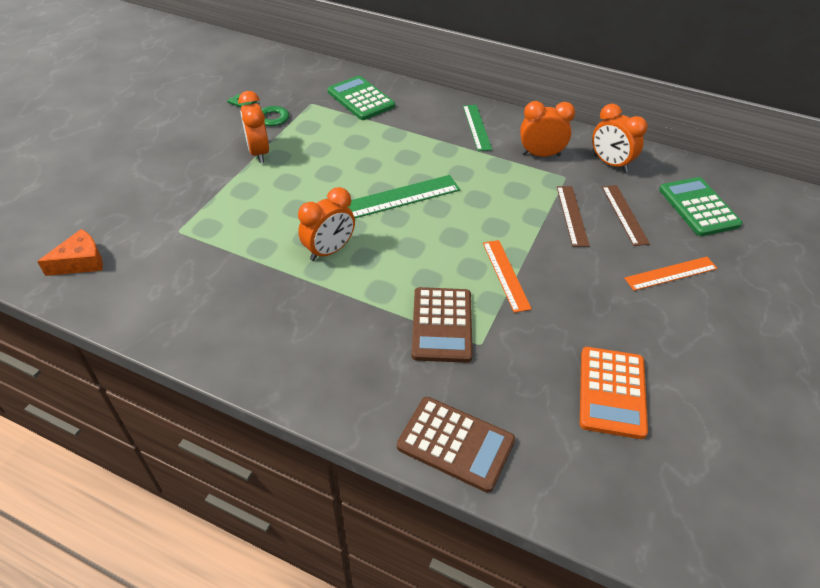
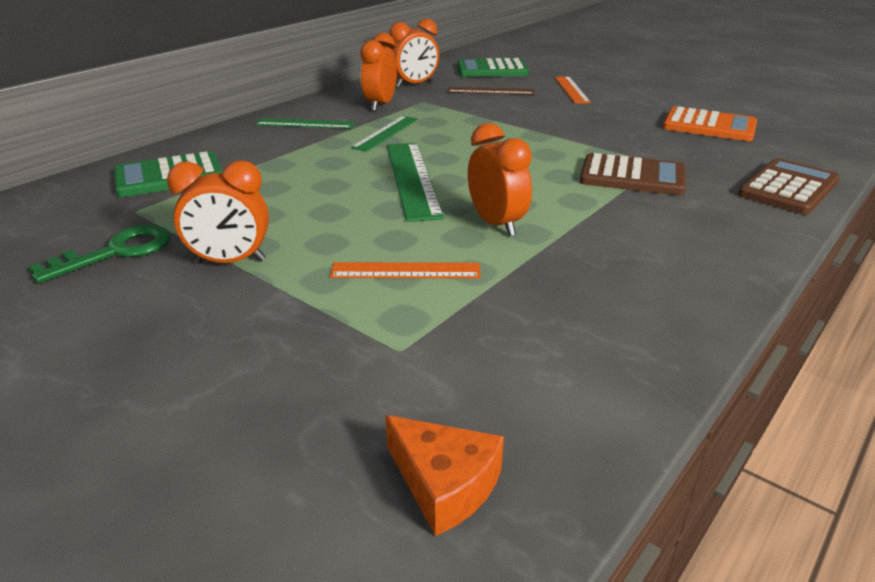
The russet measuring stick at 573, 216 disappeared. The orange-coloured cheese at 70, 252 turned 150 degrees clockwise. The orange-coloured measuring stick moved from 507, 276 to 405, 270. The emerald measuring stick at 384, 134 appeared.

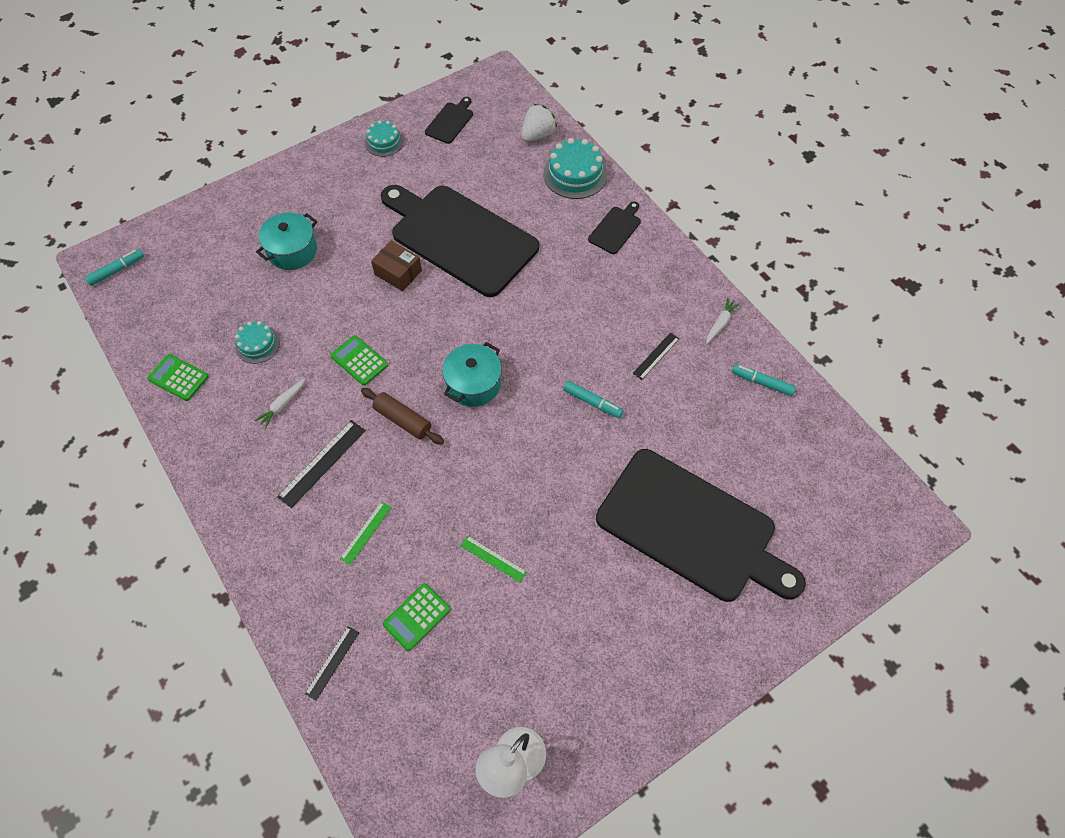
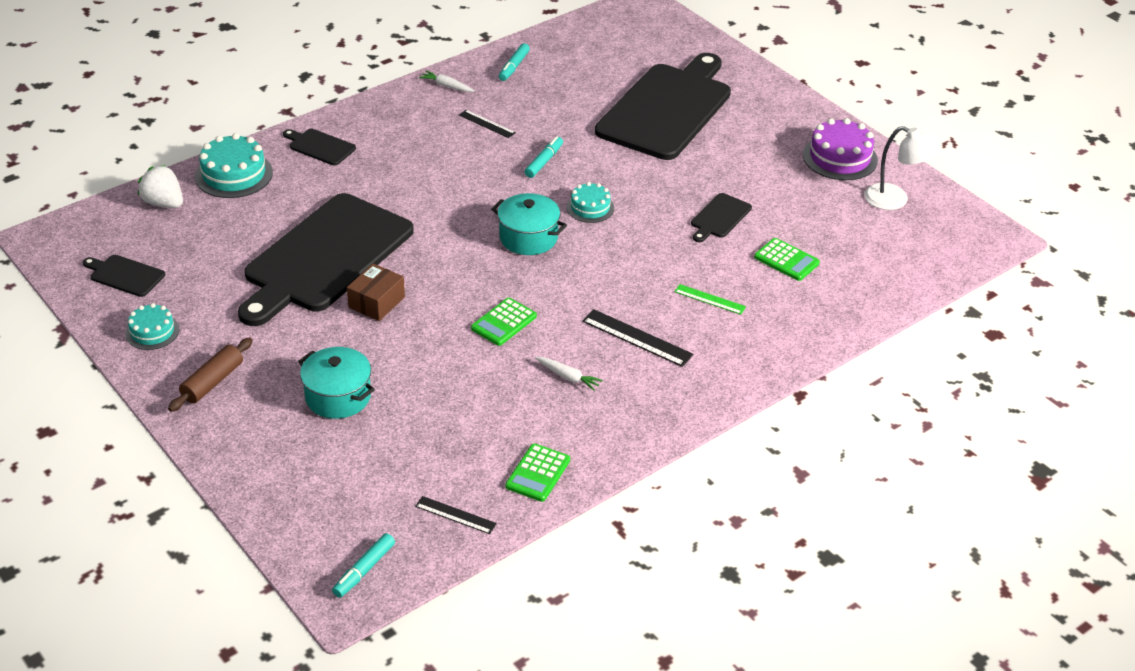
The teal felt pen at 114, 267 turned 105 degrees counterclockwise. The teal gateau moved from 257, 342 to 590, 202. The russet rolling pin moved from 402, 416 to 210, 375. The emerald measuring stick at 493, 559 was replaced by the jet-black chopping board at 721, 217. The jet-black measuring stick moved from 332, 663 to 456, 515. The purple gateau at 840, 149 appeared.

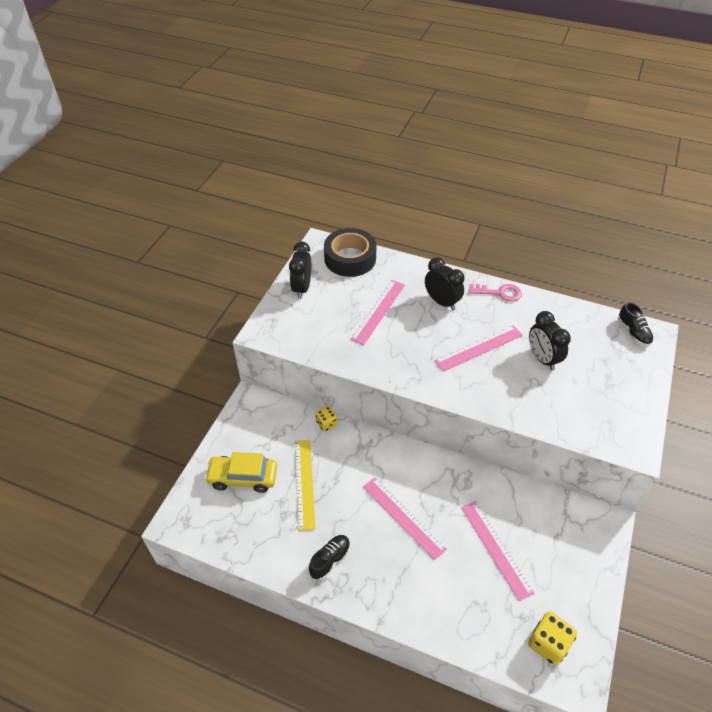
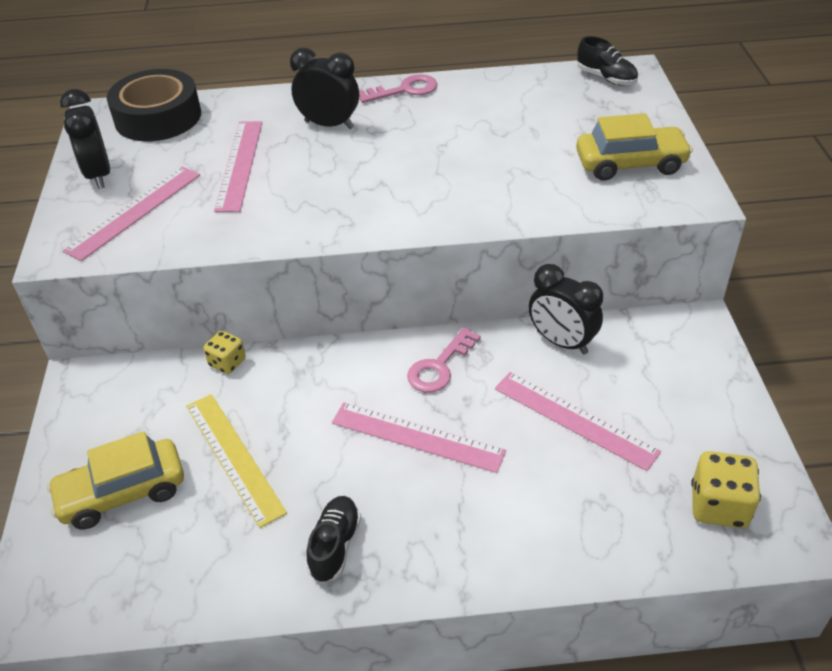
The jet-black alarm clock moved from 550, 341 to 566, 309. The pink measuring stick moved from 478, 348 to 131, 214. The golden car at 634, 147 appeared. The pink door key at 444, 359 appeared.

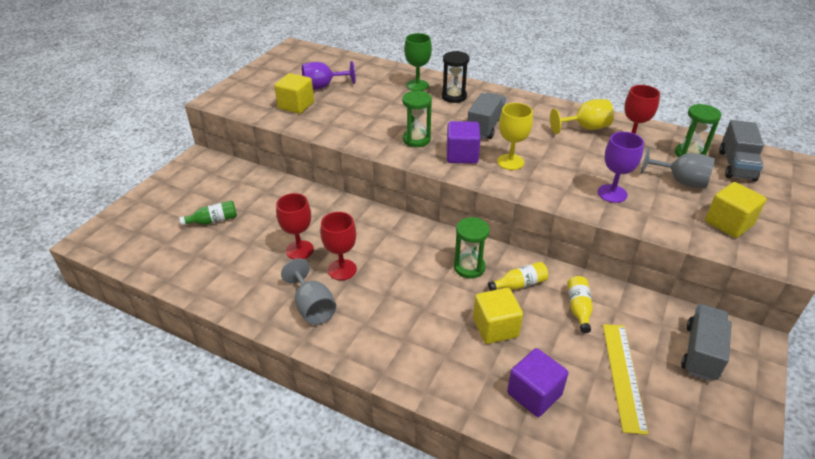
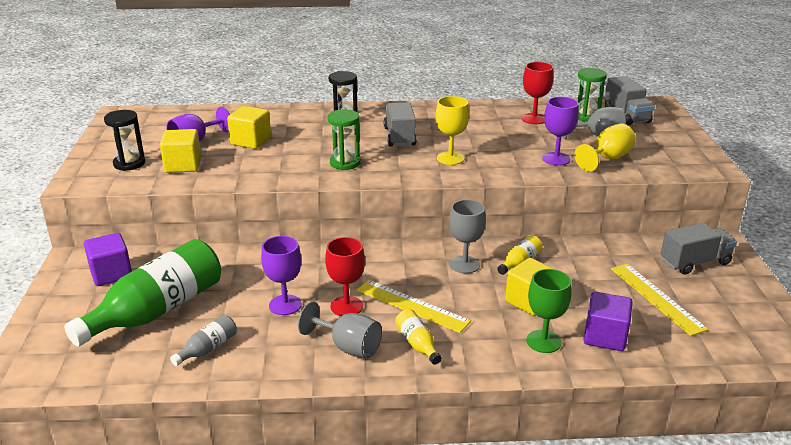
The emerald goblet moved from 418, 62 to 549, 311. The golden goblet moved from 582, 116 to 605, 147. The purple block moved from 464, 142 to 108, 259. The golden block moved from 736, 210 to 249, 127. The scarlet goblet at 295, 226 became the purple goblet at 281, 275. The emerald drink bottle at 208, 213 changed to 2.34 times the size. The emerald sandglass at 472, 247 was replaced by the grey goblet at 467, 236. The golden drink bottle moved from 580, 304 to 418, 337. The grey truck at 706, 342 turned 75 degrees clockwise. The jet-black sandglass at 124, 140 appeared. The golden measuring stick at 413, 306 appeared. The grey drink bottle at 203, 340 appeared.

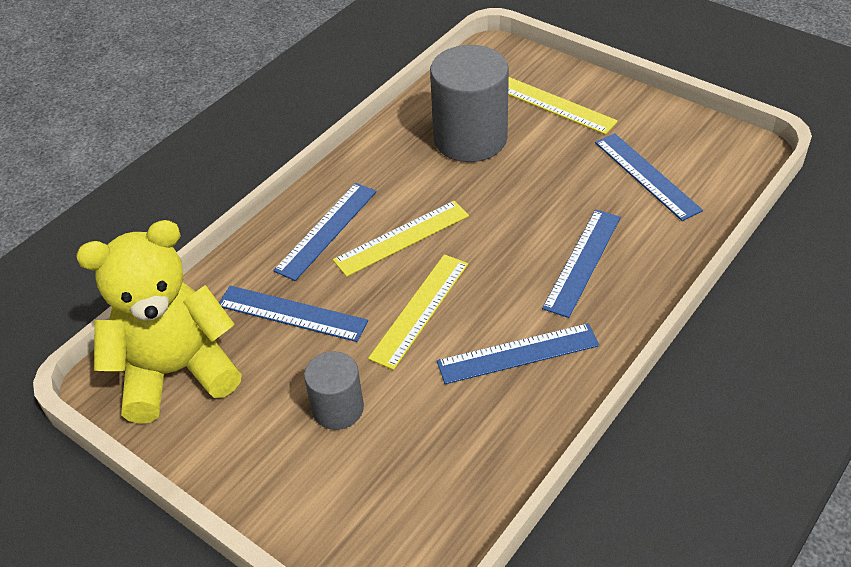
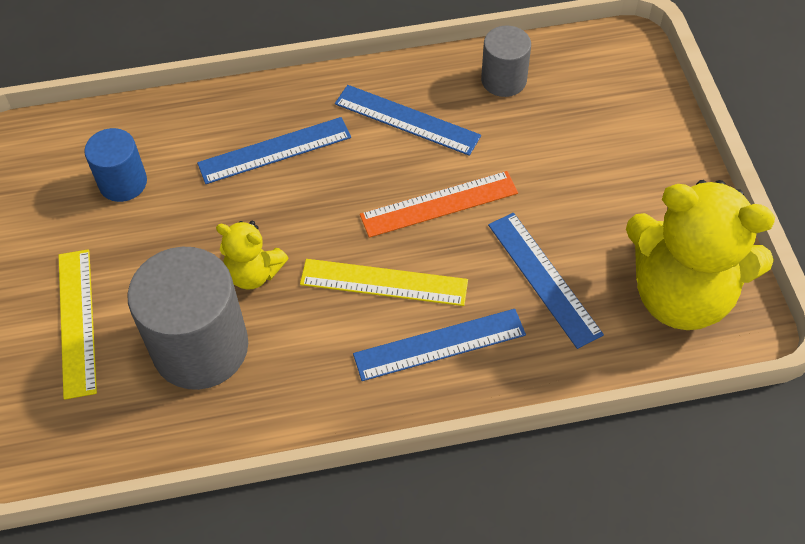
The blue measuring stick at 649, 177 was replaced by the blue cylinder at 115, 165. The golden measuring stick at 418, 312 became the orange-coloured measuring stick at 439, 204. The grey cylinder moved from 334, 390 to 506, 61. The golden teddy bear at 252, 255 appeared.

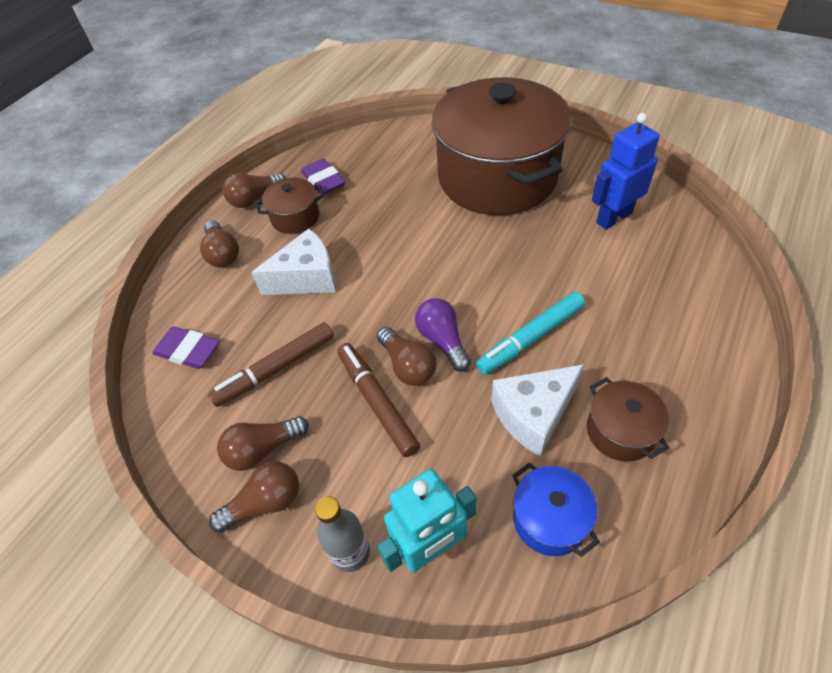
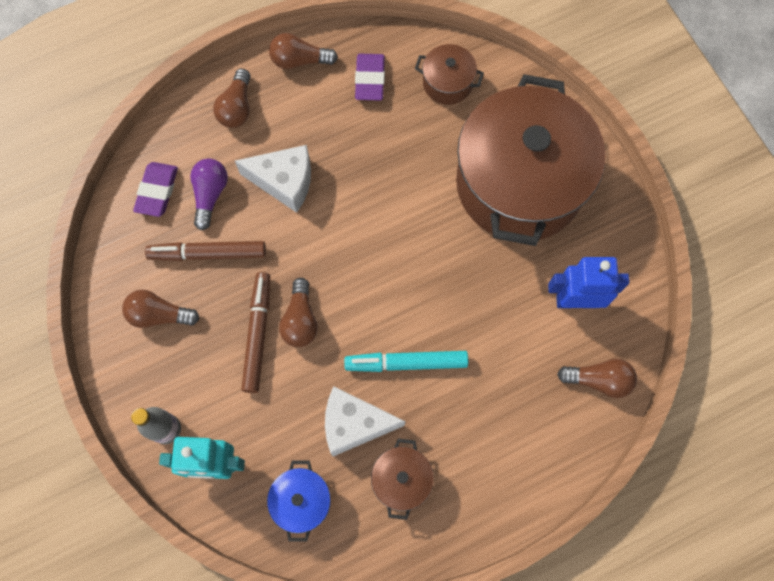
The russet cooking pot moved from 290, 206 to 449, 74. The purple light bulb moved from 443, 335 to 209, 194. The purple gum eraser at 186, 347 turned 45 degrees clockwise. The russet light bulb moved from 254, 497 to 597, 378.

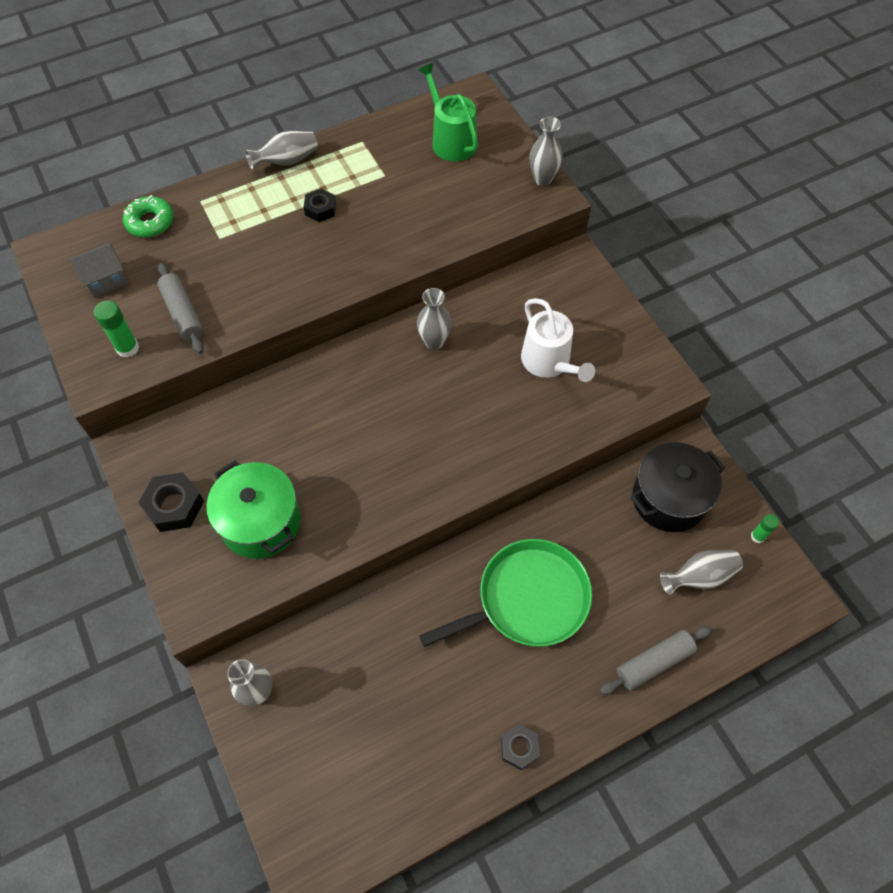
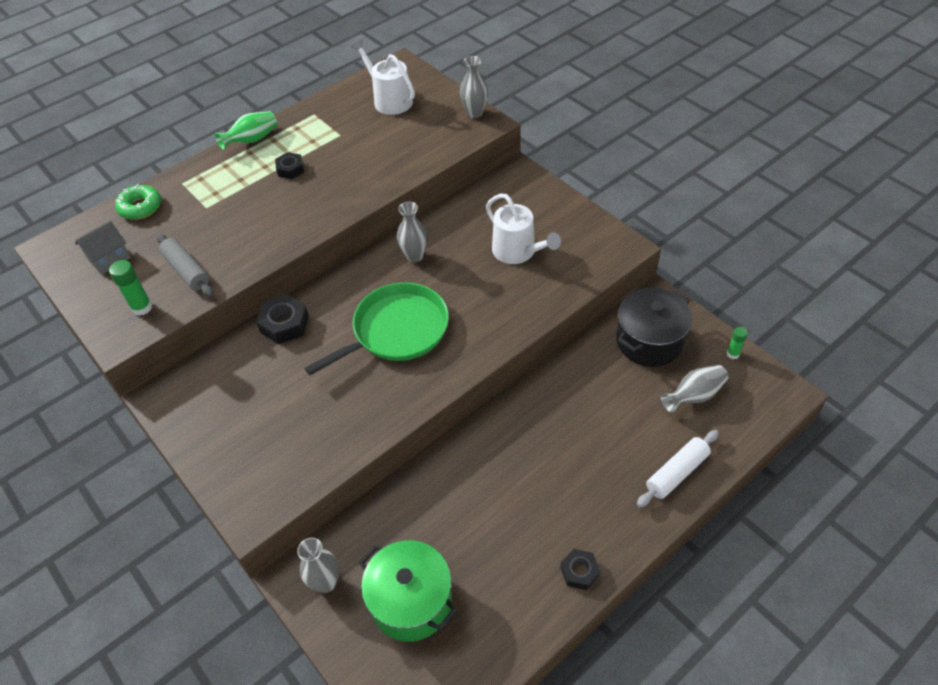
The emerald watering pot at 448, 112 became the white watering pot at 383, 77. The grey flower vase at 281, 150 became the emerald flower vase at 246, 130. The emerald cooking pot moved from 254, 510 to 408, 591. The jet-black nut moved from 171, 502 to 282, 319. The emerald pan moved from 505, 593 to 377, 328. The grey rolling pin at 655, 660 became the white rolling pin at 678, 468.

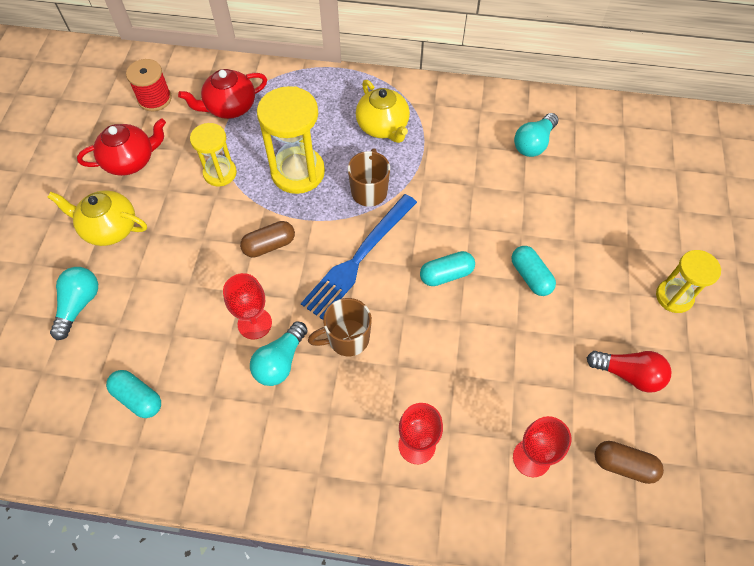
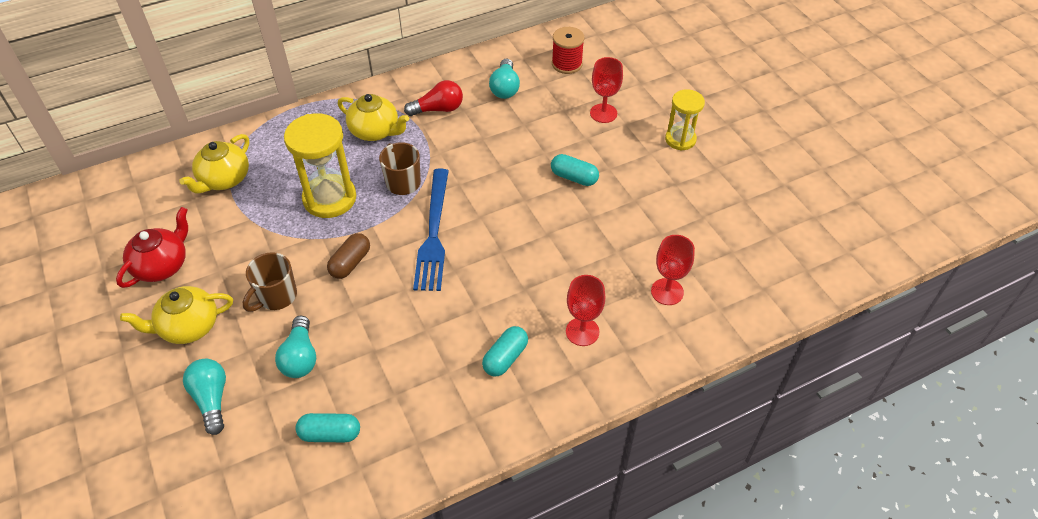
The scarlet reel of thread moved from 149, 85 to 568, 50. The scarlet teapot at 222, 94 became the golden teapot at 214, 164. The golden sandglass at 213, 155 disappeared. The teal pill moved from 447, 268 to 505, 351. The scarlet goblet moved from 247, 306 to 606, 90. The russet coffee mug moved from 340, 327 to 270, 282. The teal light bulb moved from 279, 353 to 295, 347. The scarlet light bulb moved from 629, 372 to 433, 98. The russet pill at 629, 462 disappeared.

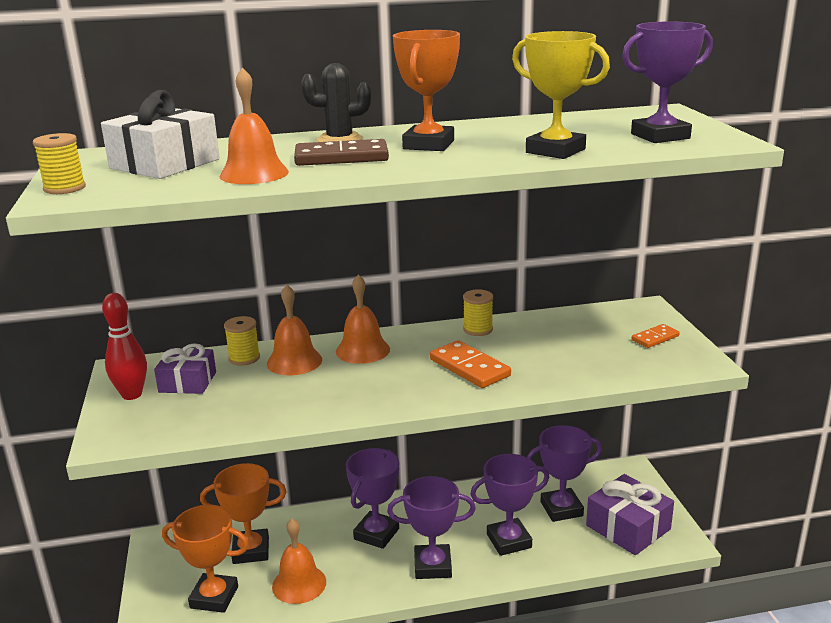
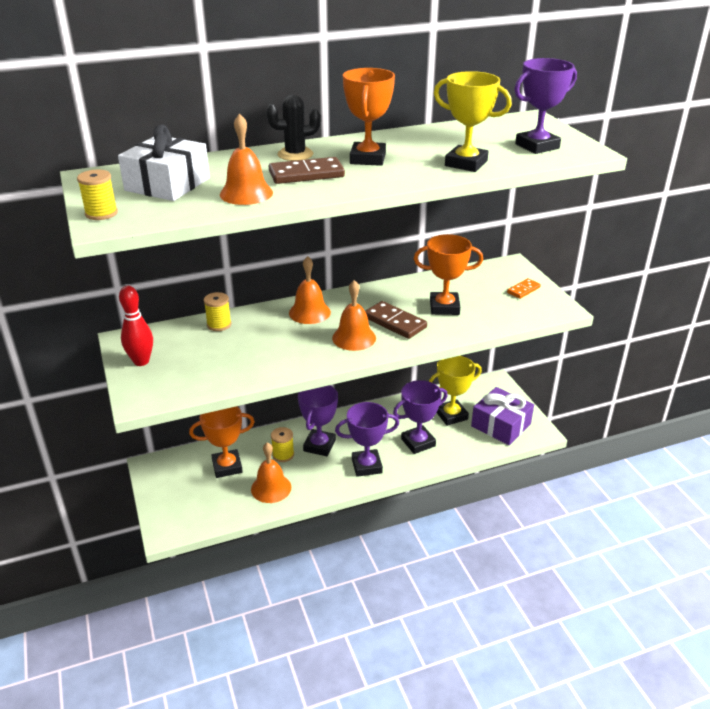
The orange-coloured bell moved from 294, 330 to 354, 315. The golden reel of thread moved from 478, 312 to 282, 444. The orange-coloured domino at 470, 364 became the russet domino at 396, 320. The purple gift at 185, 368 disappeared. The purple prize cup at 565, 473 became the golden prize cup at 455, 391. The orange-coloured prize cup moved from 205, 559 to 448, 274.

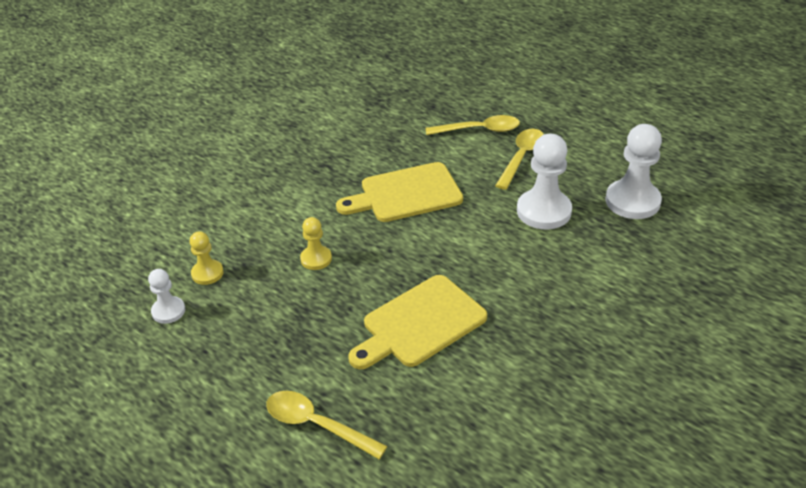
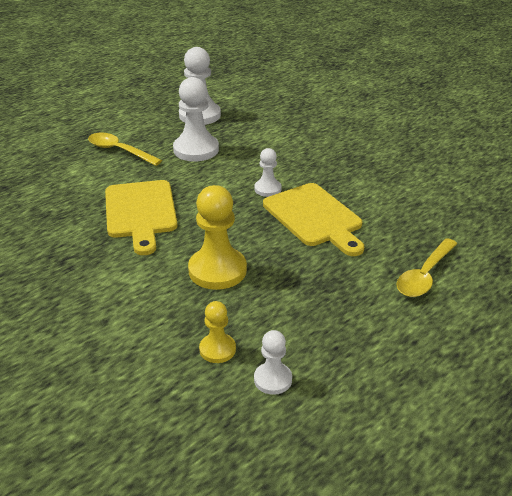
The golden teaspoon at 472, 125 disappeared. The golden chess pawn at 316, 243 changed to 1.82 times the size. The white chess pawn at 268, 172 appeared.

